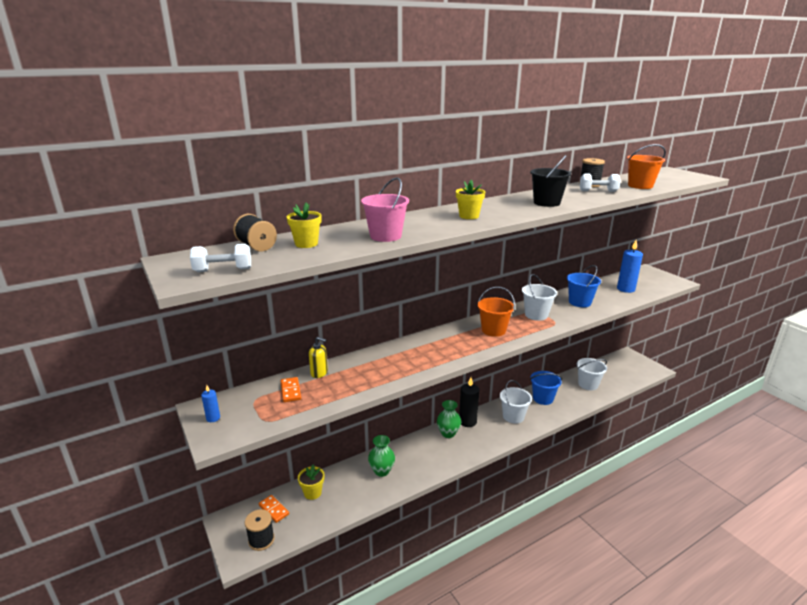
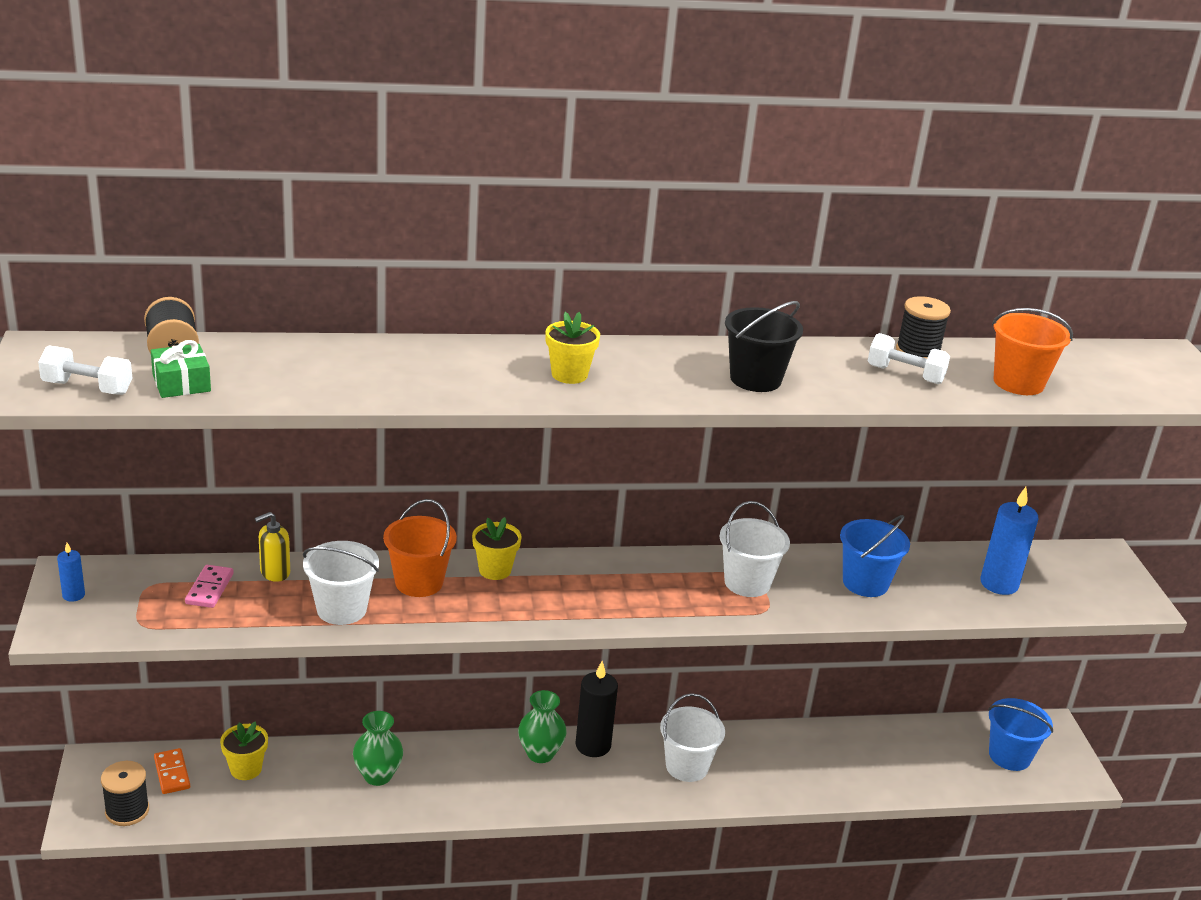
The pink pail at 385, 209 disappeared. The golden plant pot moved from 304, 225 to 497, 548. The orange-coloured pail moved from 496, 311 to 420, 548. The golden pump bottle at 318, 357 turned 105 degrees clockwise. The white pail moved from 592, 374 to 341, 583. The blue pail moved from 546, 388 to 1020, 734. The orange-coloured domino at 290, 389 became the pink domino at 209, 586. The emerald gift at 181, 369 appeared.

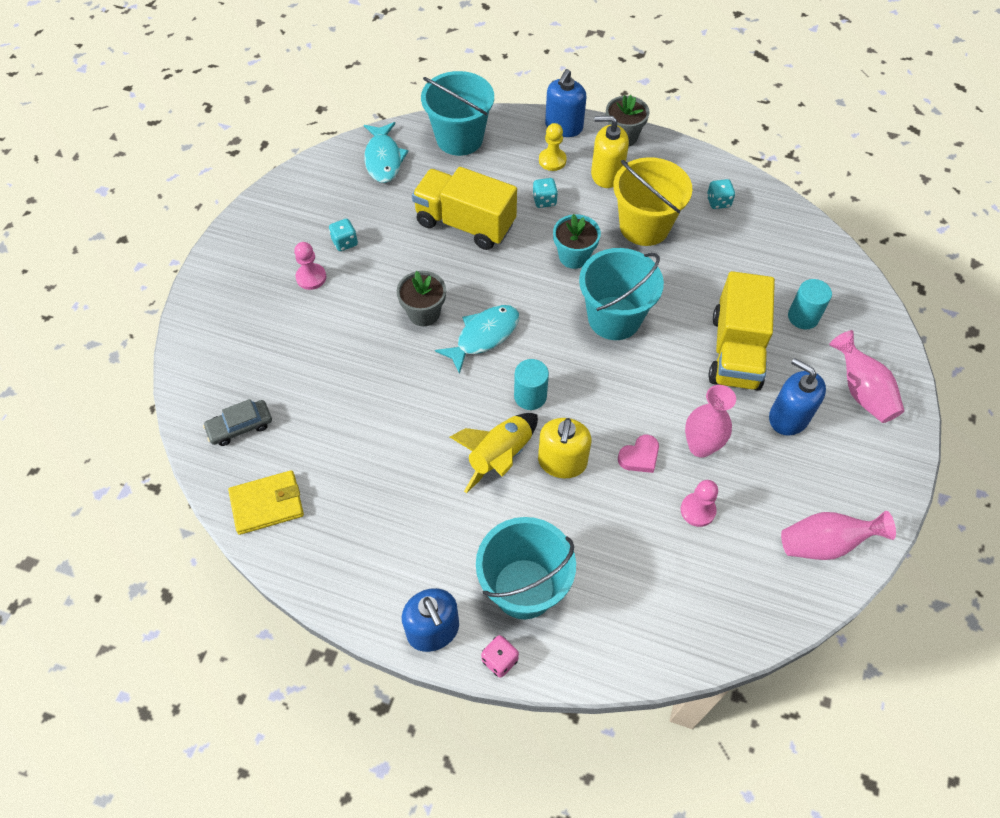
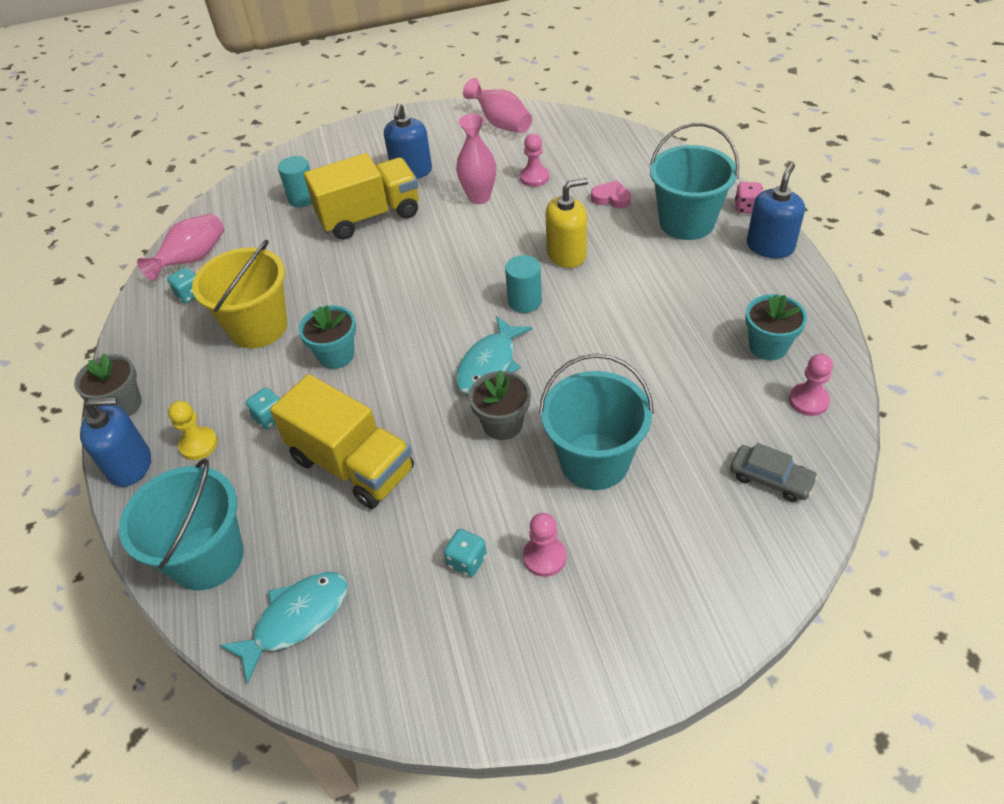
The golden pump bottle at 610, 152 disappeared. The golden truck at 464, 208 turned 45 degrees counterclockwise. The teal pail moved from 621, 294 to 596, 421. The teal toy fish at 477, 339 turned 75 degrees counterclockwise. The pink flower vase moved from 867, 376 to 180, 247. The golden toy rocket at 494, 453 disappeared. The pink love heart moved from 638, 454 to 611, 194. The golden billfold at 266, 502 was replaced by the pink chess pawn at 811, 385. The teal plant pot at 776, 327 appeared.

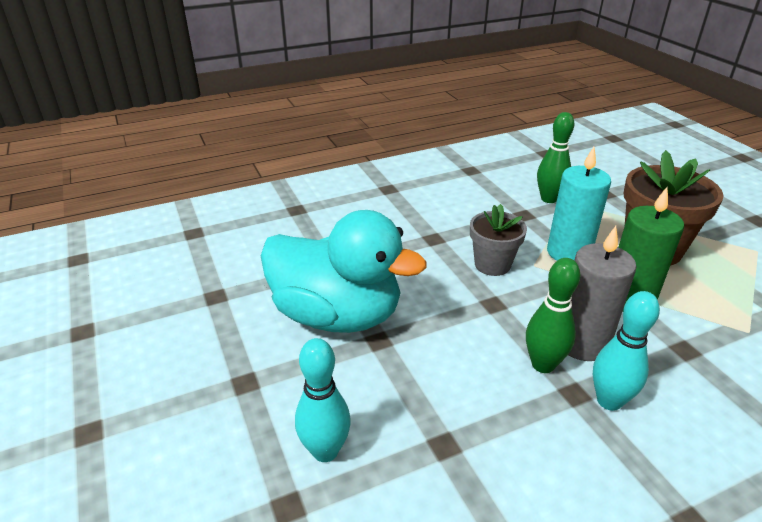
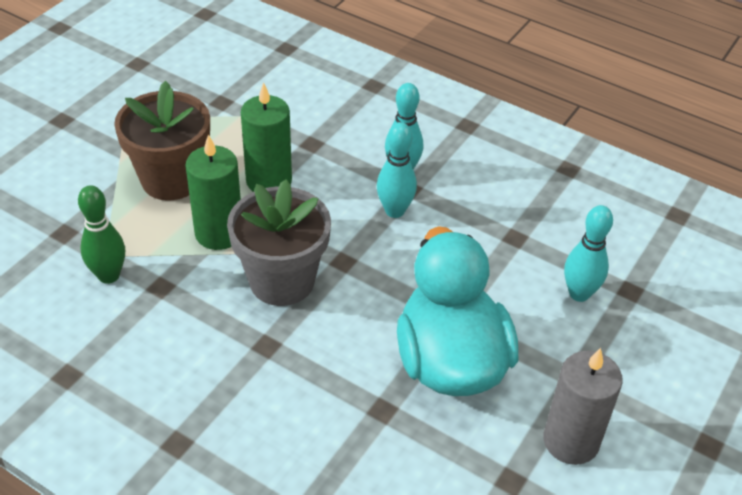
The teal wax candle at 579, 204 became the emerald wax candle at 213, 192. The grey plant pot at 498, 240 changed to 1.61 times the size. The grey wax candle moved from 602, 293 to 583, 406. The emerald skittle at 553, 315 became the teal skittle at 397, 170.

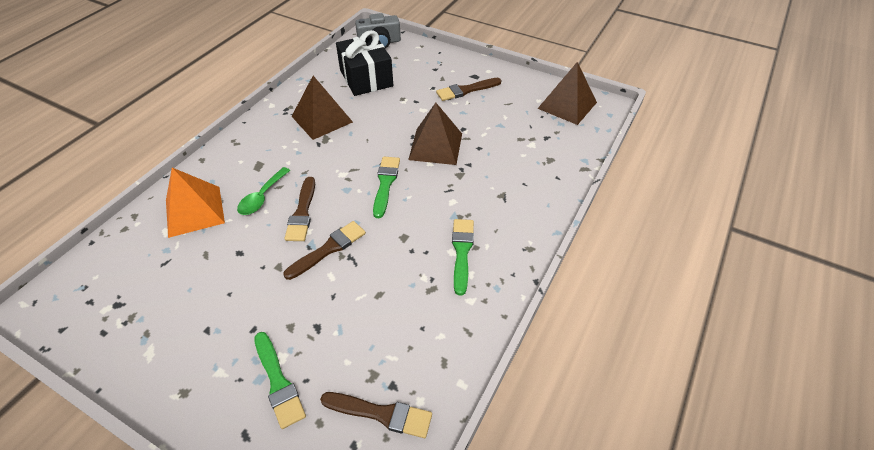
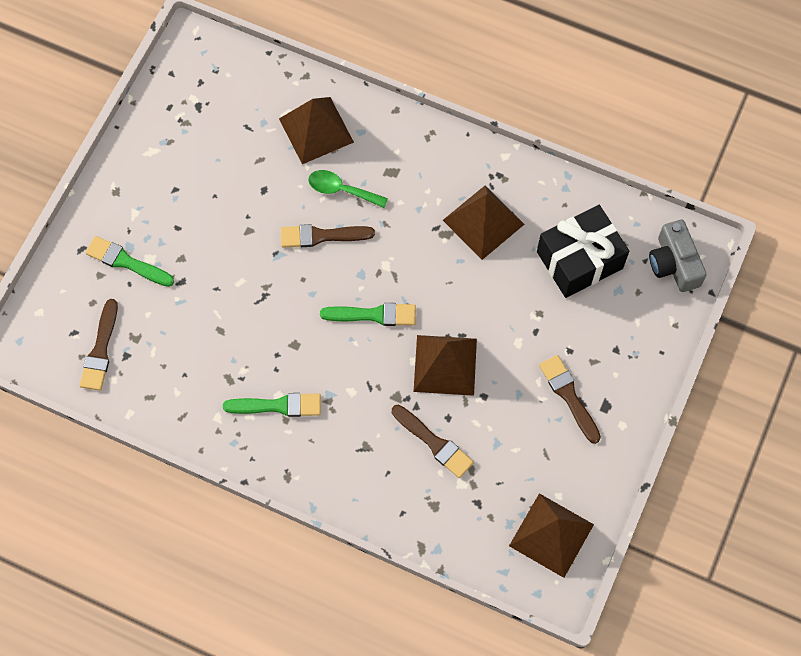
The orange-coloured solid pyramid at 195, 203 became the russet solid pyramid at 316, 130. The russet paintbrush moved from 324, 250 to 433, 441. The emerald paintbrush at 280, 380 turned 60 degrees clockwise.

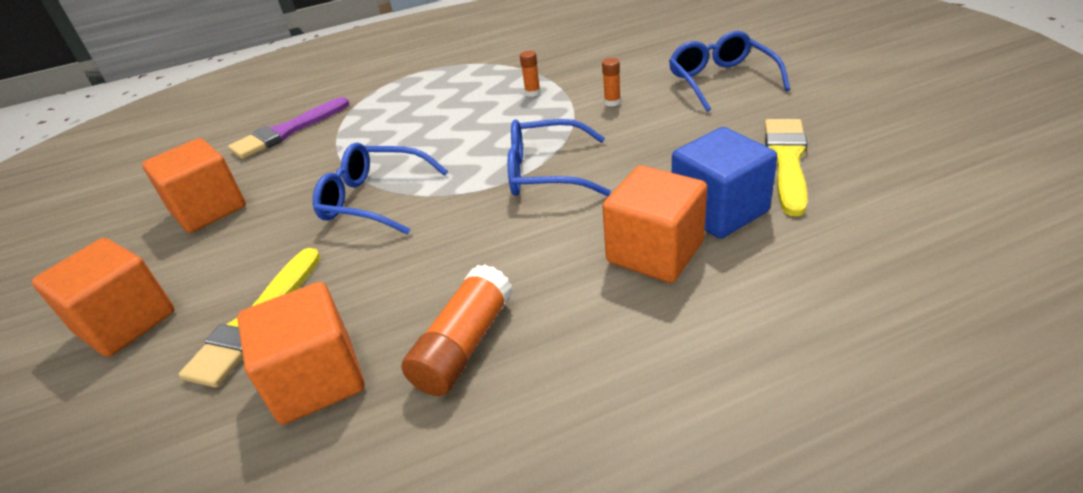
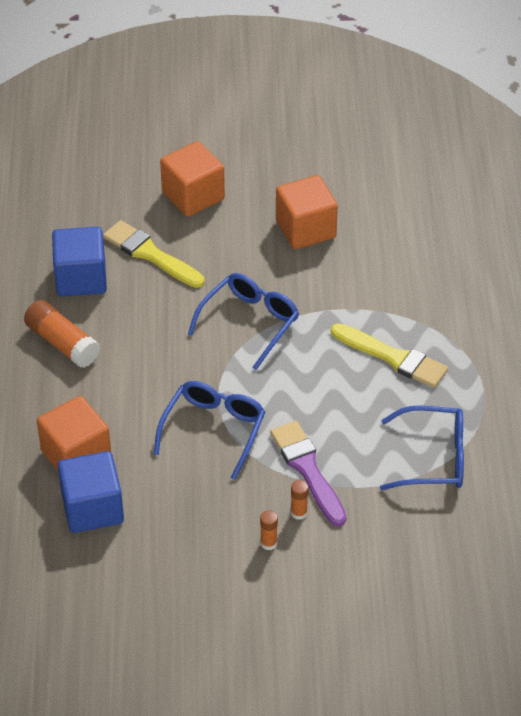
The blue eyeglasses moved from 729, 71 to 422, 447. The orange-coloured stick of glue moved from 530, 74 to 269, 530. The purple paintbrush moved from 288, 128 to 308, 474. The golden paintbrush moved from 786, 167 to 389, 355. The orange-coloured block at 301, 353 became the blue block at 79, 261.

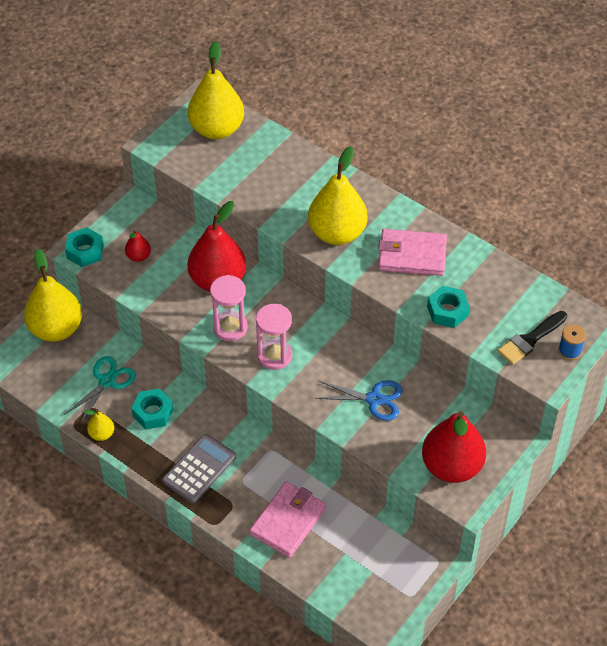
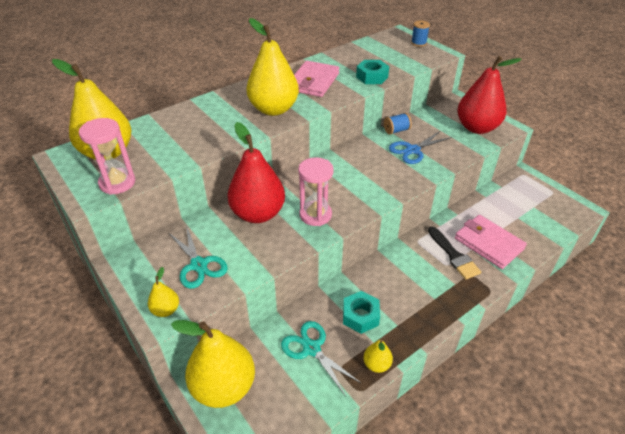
The teal nut at 84, 247 was replaced by the golden pear at 163, 292. The scarlet pear at 138, 246 was replaced by the teal pair of scissors at 198, 257. The pink sandglass moved from 274, 337 to 107, 156. The jet-black paintbrush moved from 532, 338 to 454, 253. The blue pair of scissors at 359, 400 turned 150 degrees counterclockwise. The grey adding machine at 199, 468 disappeared. The blue reel of thread at 398, 124 appeared.

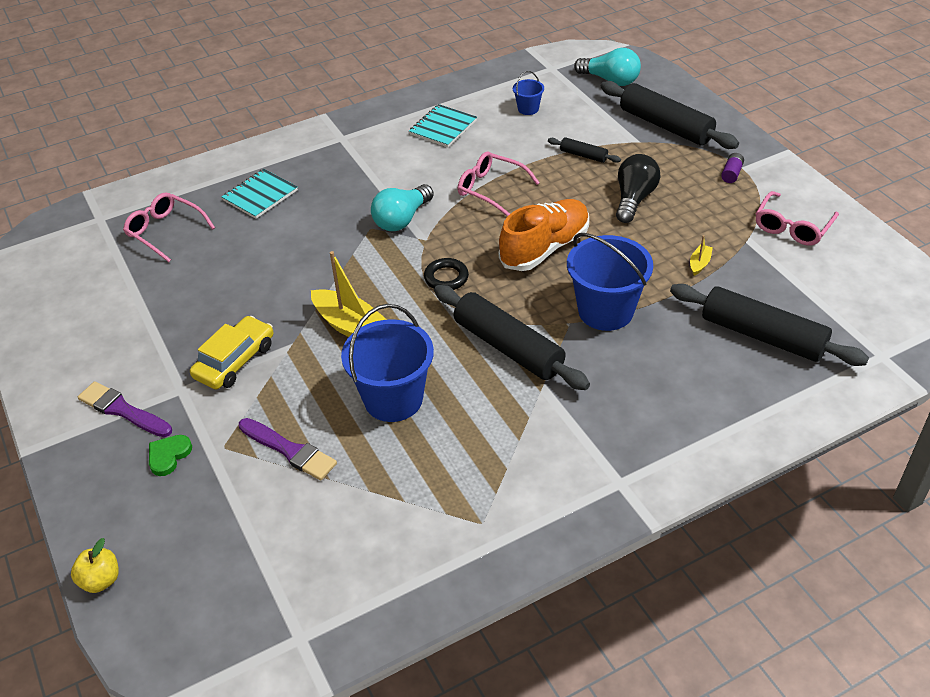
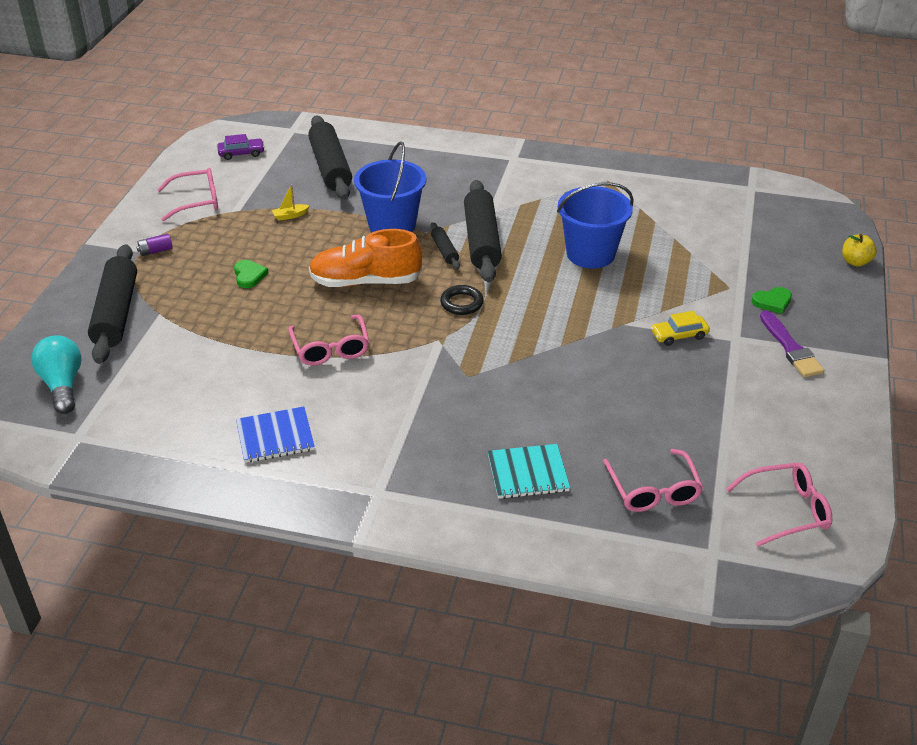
The blue pail at 528, 93 disappeared. The teal exercise book at 443, 125 became the blue exercise book at 275, 435. The jet-black rolling pin moved from 584, 150 to 445, 245. The jet-black light bulb at 638, 188 was replaced by the emerald love heart at 251, 274. The teal light bulb at 402, 207 disappeared. The golden sailboat at 349, 294 disappeared. The golden car at 231, 352 changed to 0.66 times the size. The purple paintbrush at 288, 449 disappeared. The purple car at 241, 147 appeared. The pink eyeglasses at 779, 505 appeared.

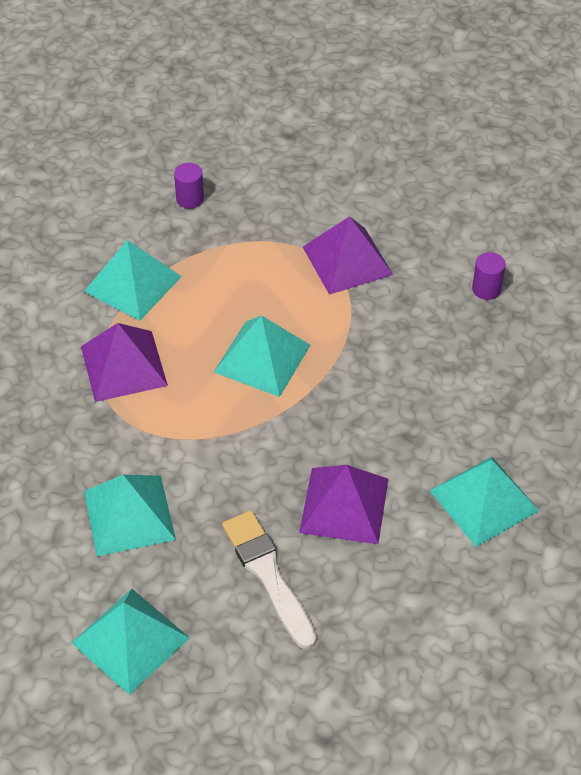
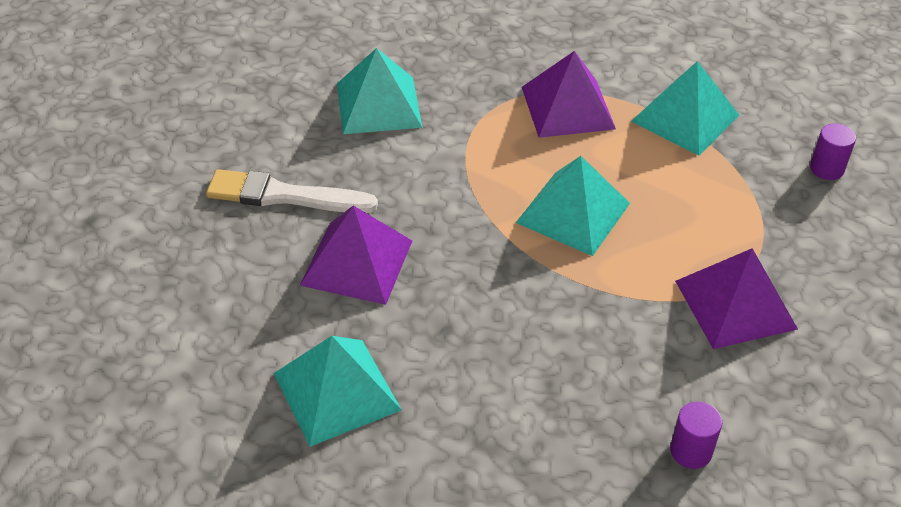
The white paintbrush at 269, 579 turned 150 degrees counterclockwise. The teal solid pyramid at 130, 642 disappeared.

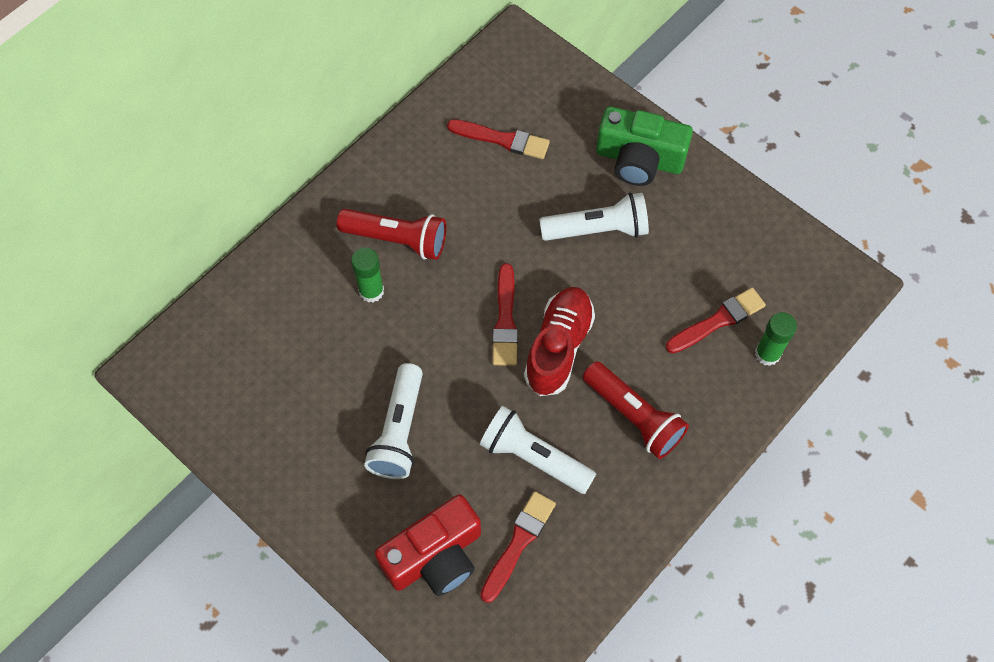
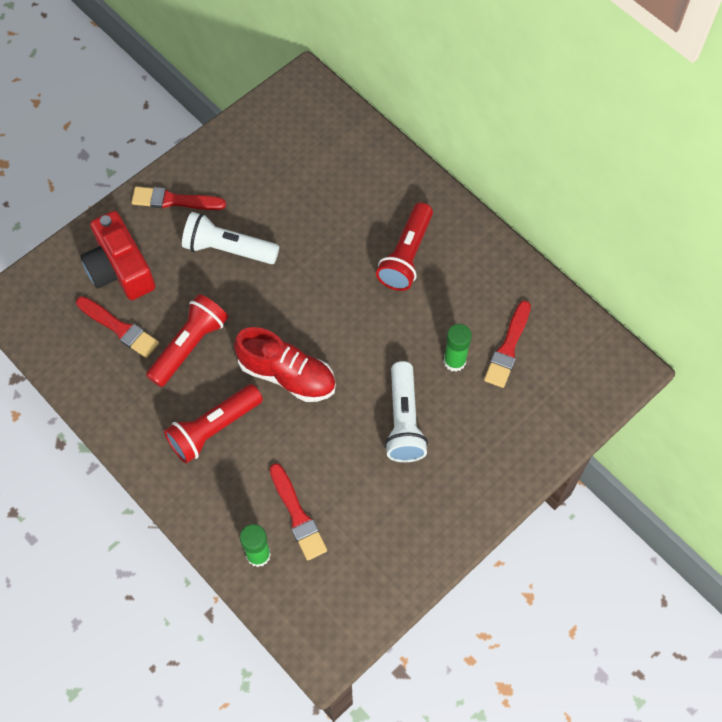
The emerald camera at 644, 146 disappeared. The emerald stick of glue moved from 367, 275 to 458, 348. The scarlet paintbrush moved from 505, 315 to 179, 198. The white flashlight at 538, 450 became the scarlet flashlight at 187, 340.

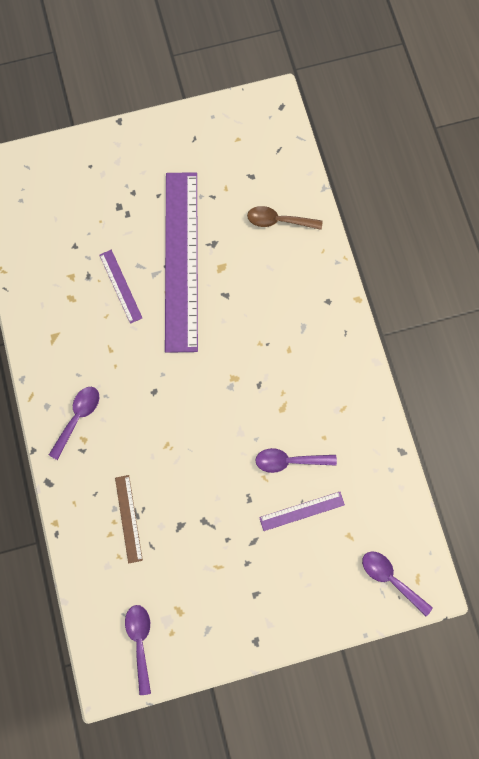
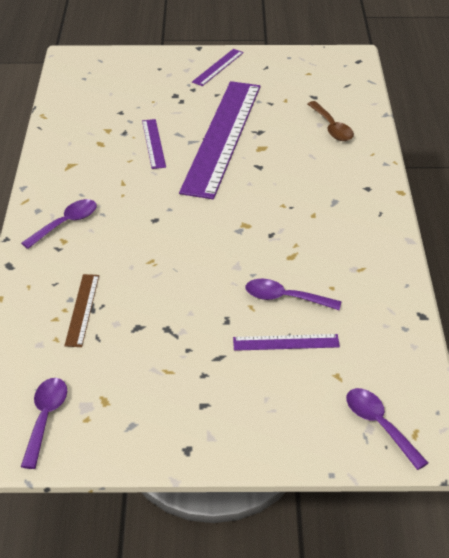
The russet teaspoon at 285, 218 turned 135 degrees counterclockwise. The purple measuring stick at 218, 67 appeared.

